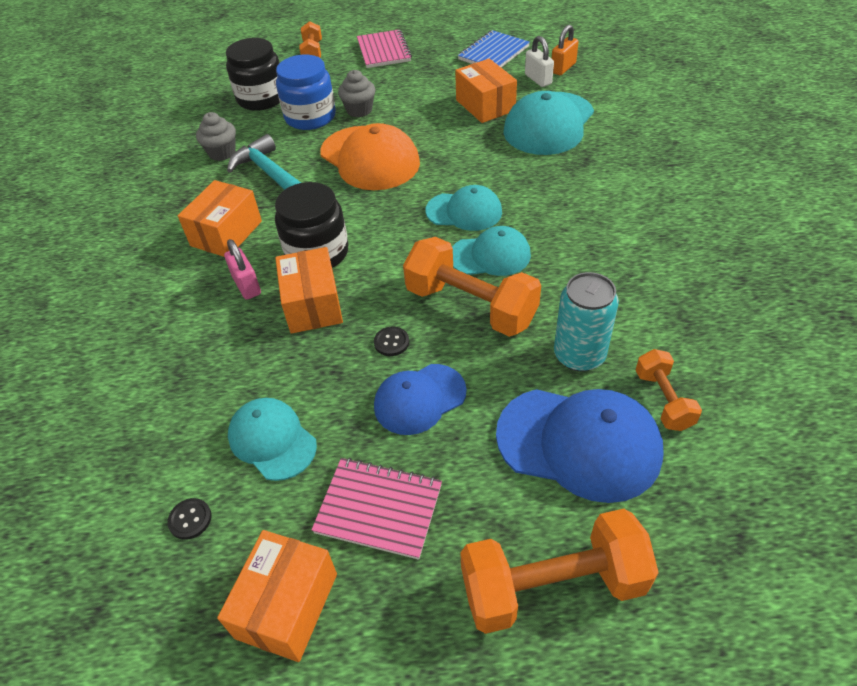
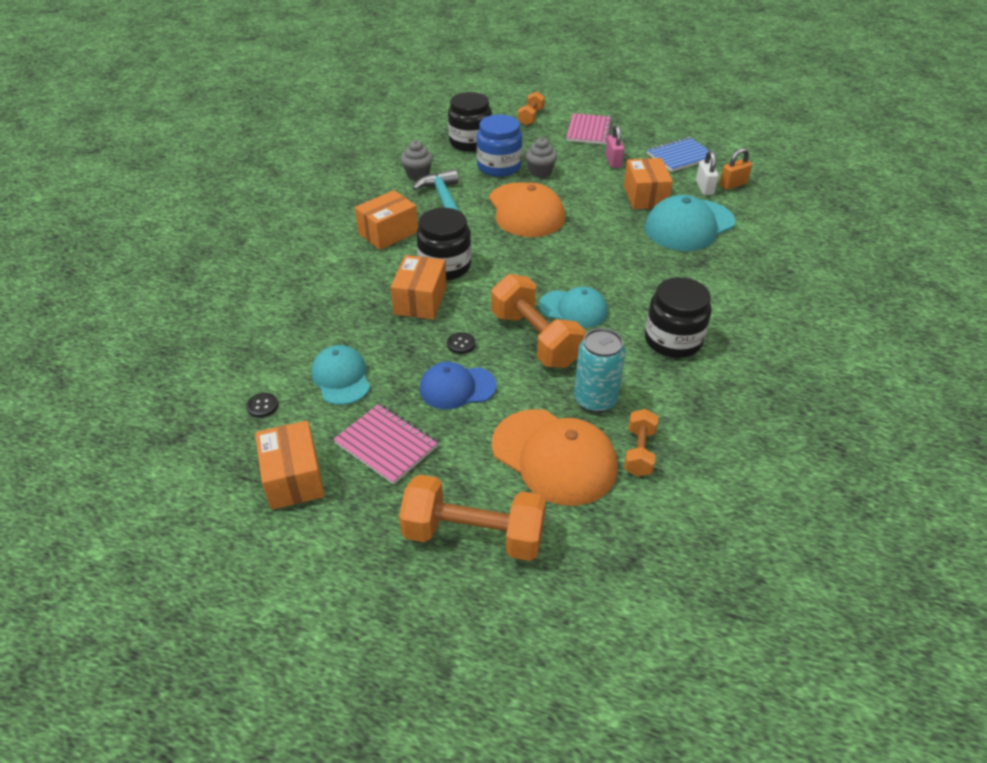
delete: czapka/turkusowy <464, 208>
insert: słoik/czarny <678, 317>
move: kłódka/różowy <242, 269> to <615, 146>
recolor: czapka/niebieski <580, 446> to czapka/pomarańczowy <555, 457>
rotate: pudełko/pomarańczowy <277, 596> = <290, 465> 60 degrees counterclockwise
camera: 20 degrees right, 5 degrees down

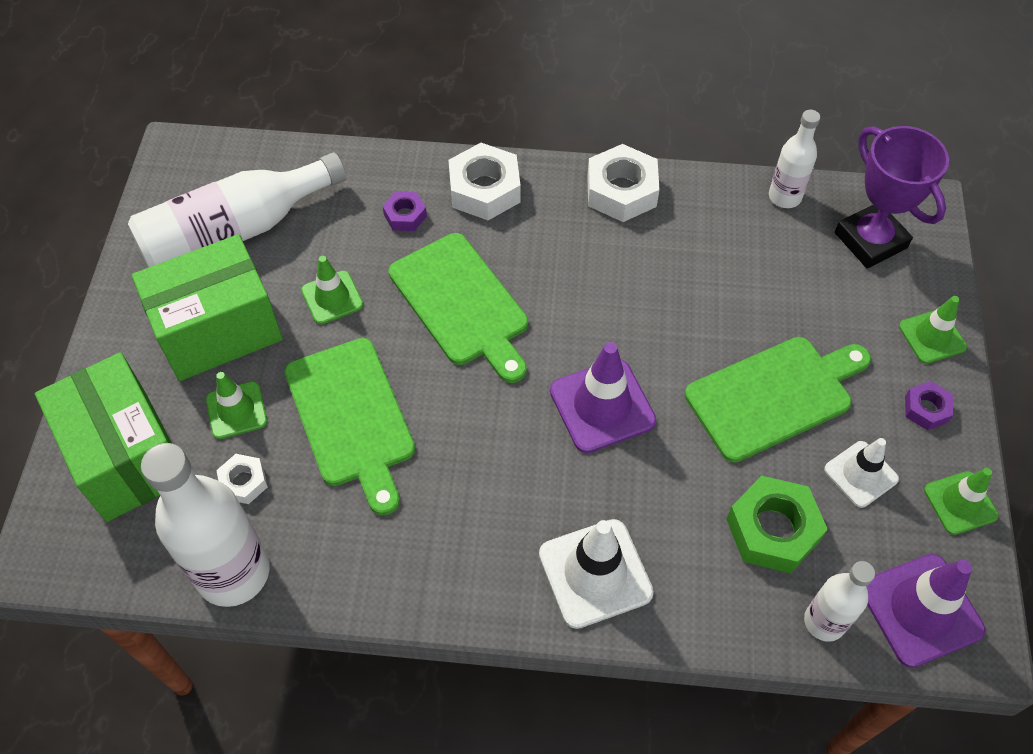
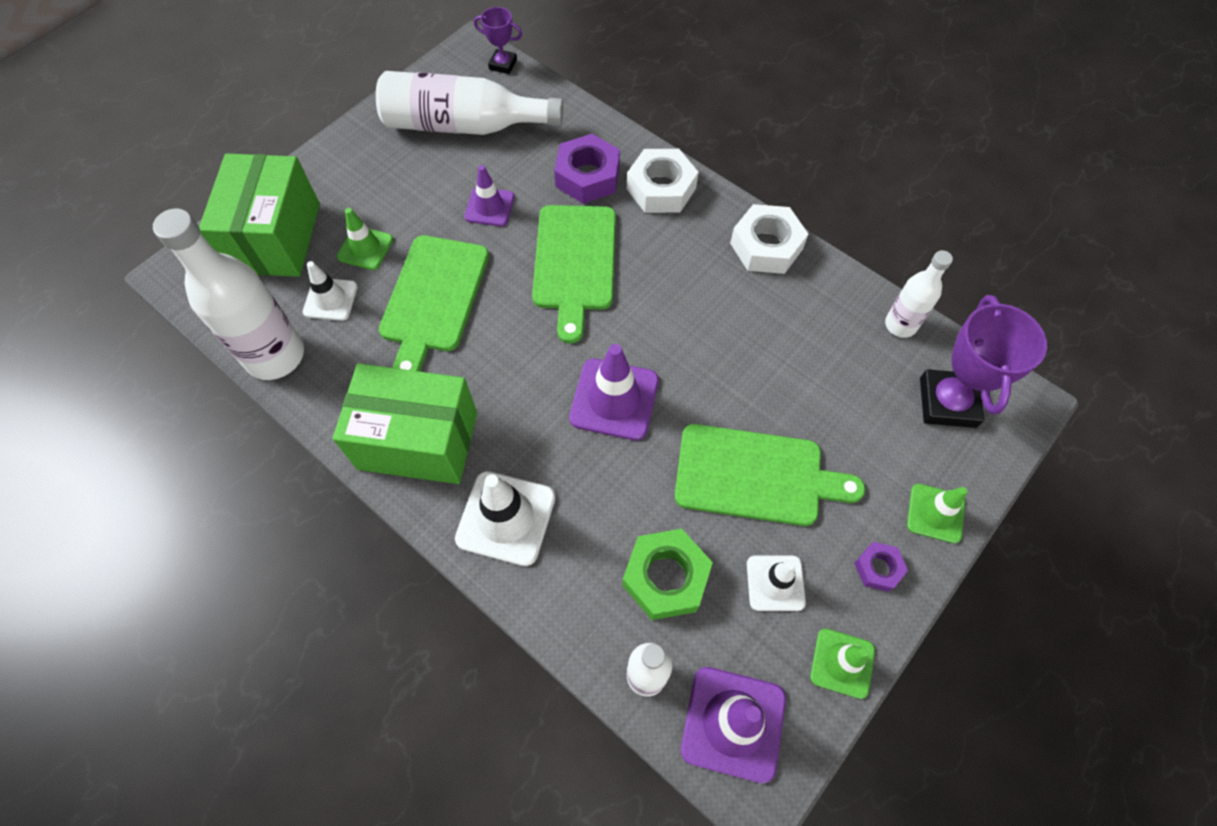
insert: puchar/fioletowy <498, 40>
move: pudełko/zielony <207, 307> to <405, 423>
replace: nakrętka/biały <242, 479> to pachołek/biały <330, 291>
recolor: pachołek/zielony <332, 290> to pachołek/fioletowy <489, 195>
resize: nakrętka/fioletowy <404, 211> = <587, 169> x1.84
camera: 35 degrees right, 5 degrees up

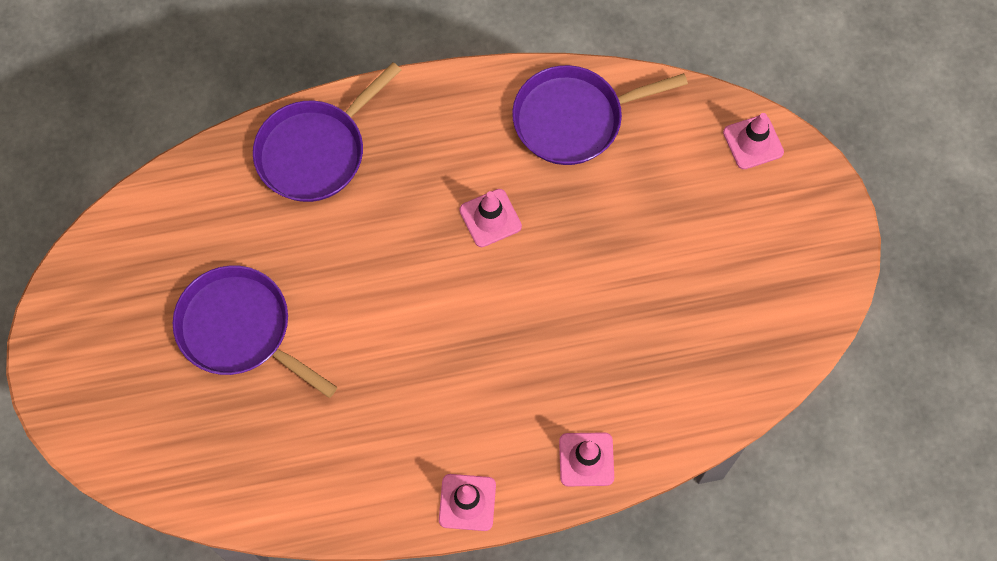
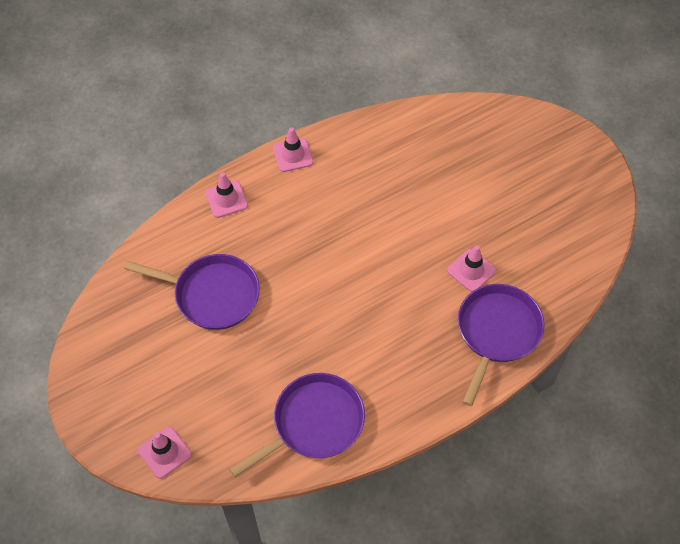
move: patelnia/fioletowy <255, 331> to <192, 292>; pachołek/różowy <490, 218> to <471, 268>
camera: 160 degrees right, 10 degrees down

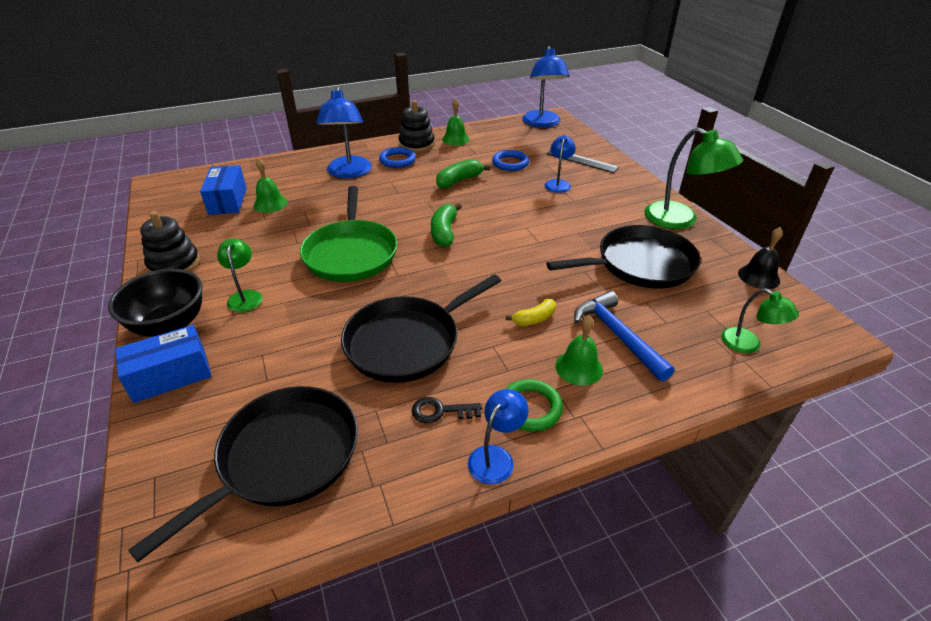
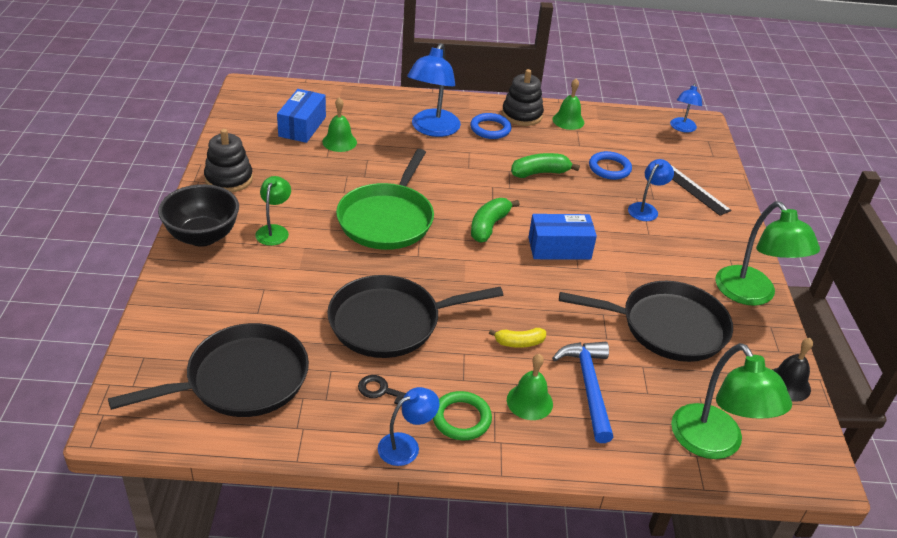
move: pudełko/niebieski <163, 364> to <562, 236>
resize: lampka/niebieski <546, 87> = <686, 108> x0.56; lampka/zielony <760, 321> = <731, 401> x1.78
camera: 20 degrees right, 0 degrees up

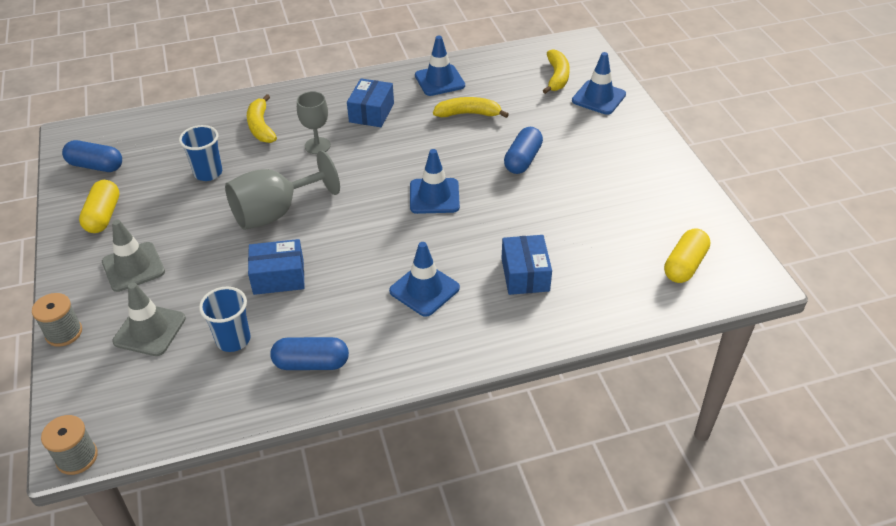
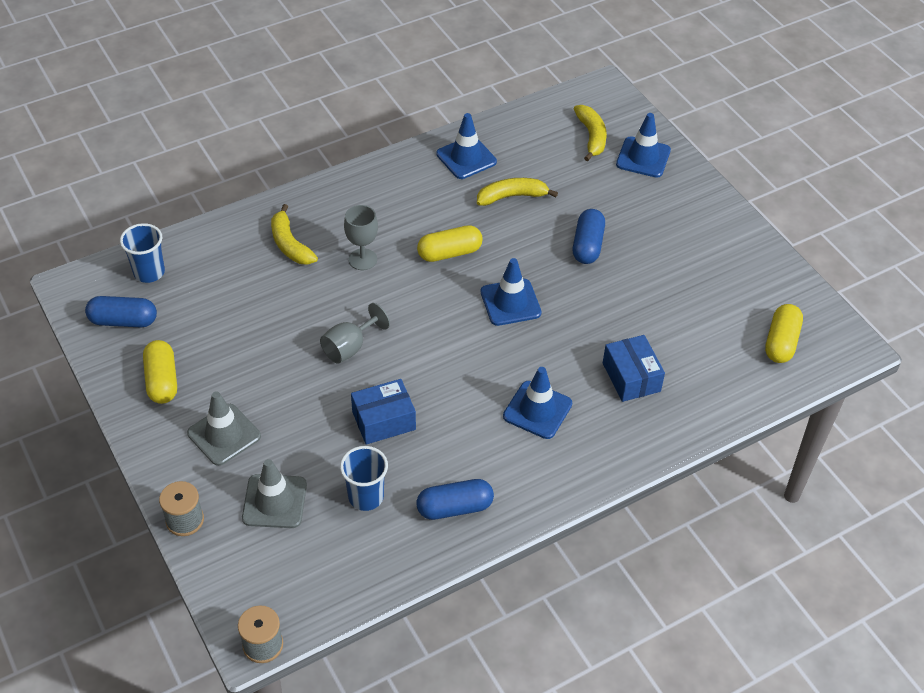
delete: pudełko/niebieski <370, 103>
insert: kapsułka/żółty <450, 243>
move: szklanka/niebieski <200, 153> to <142, 253>
resize: kielich/szary <282, 190> = <355, 333> x0.60
camera: 15 degrees left, 5 degrees up

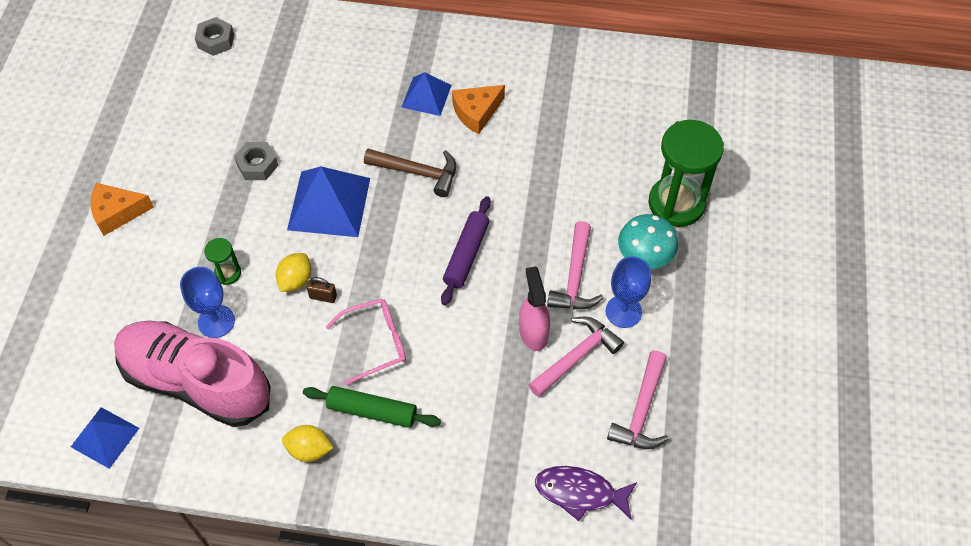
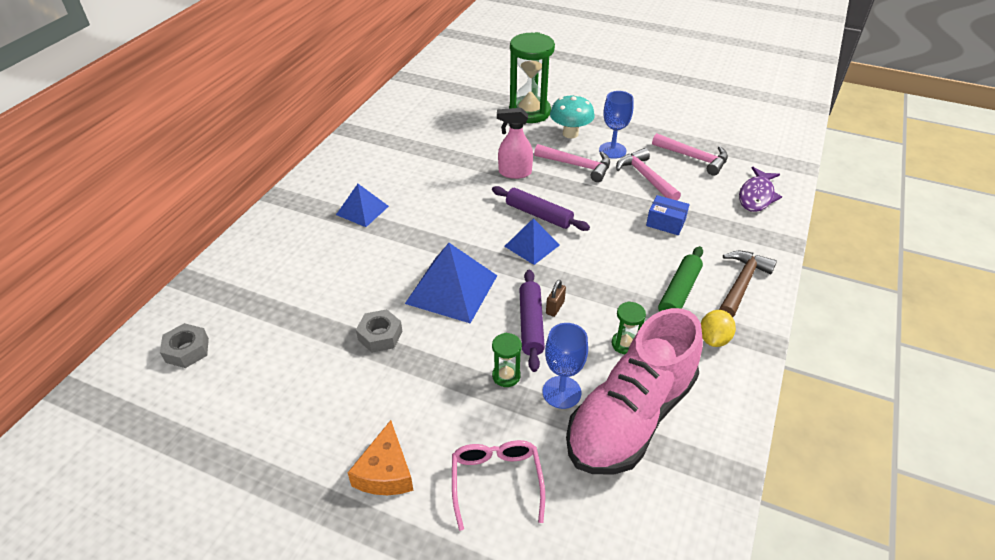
delete: ser/pomarańczowy <478, 109>
insert: klepsydra/zielony <629, 327>; pudełko/niebieski <667, 215>
move: okulary/różowy <366, 342> to <498, 485>; spryskiwacz/różowy <534, 308> to <515, 143>; piramida/niebieski <105, 438> to <532, 241>; młotek/brązowy <410, 173> to <748, 284>
replace: cytryna/żółty <293, 272> to wałek do ciasta/fioletowy <532, 321>
camera: 75 degrees left, 15 degrees down

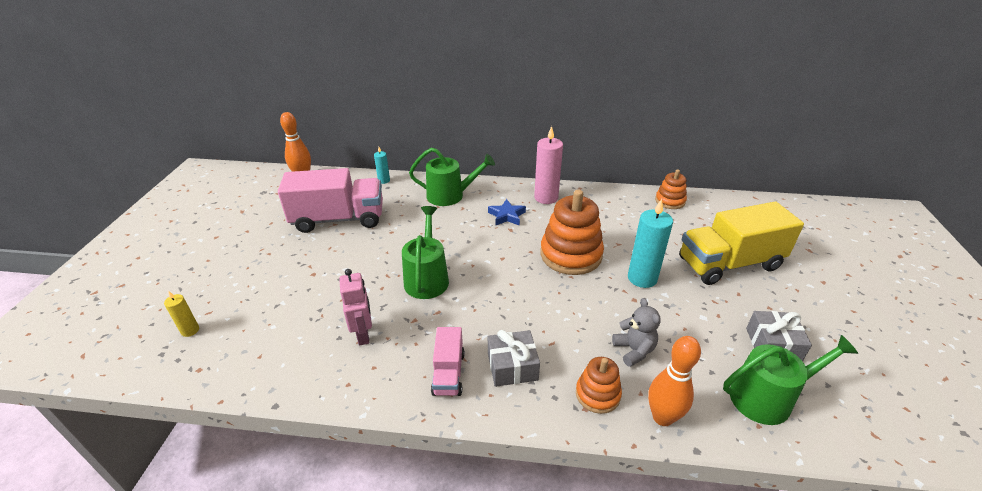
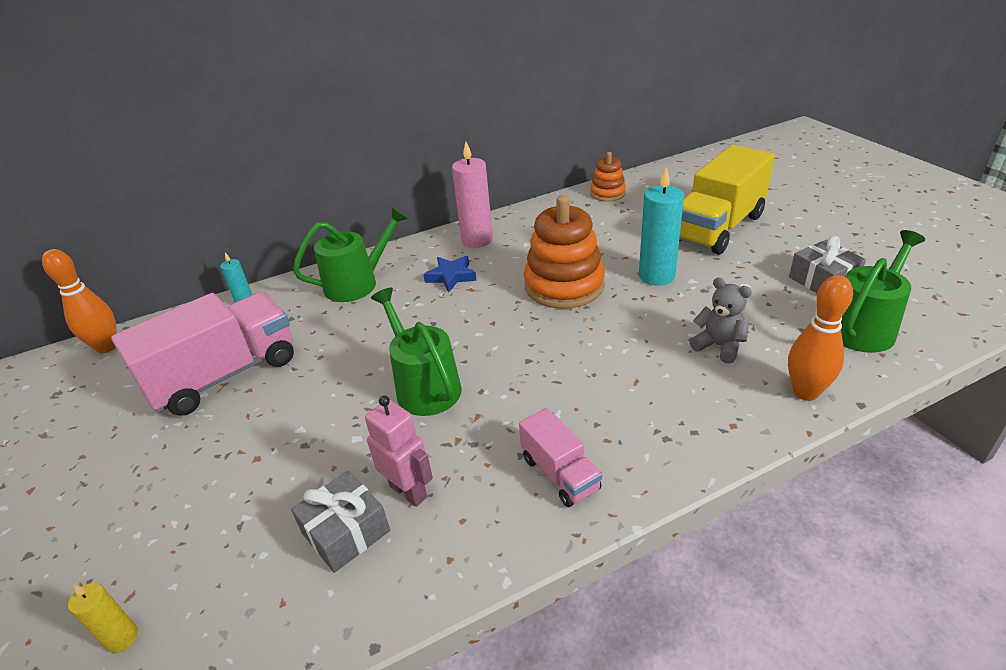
delete: zabawka nakładanka/pomarańczowy <599, 385>
move: prezent/szary <514, 358> to <340, 522>
camera: 30 degrees left, 0 degrees up

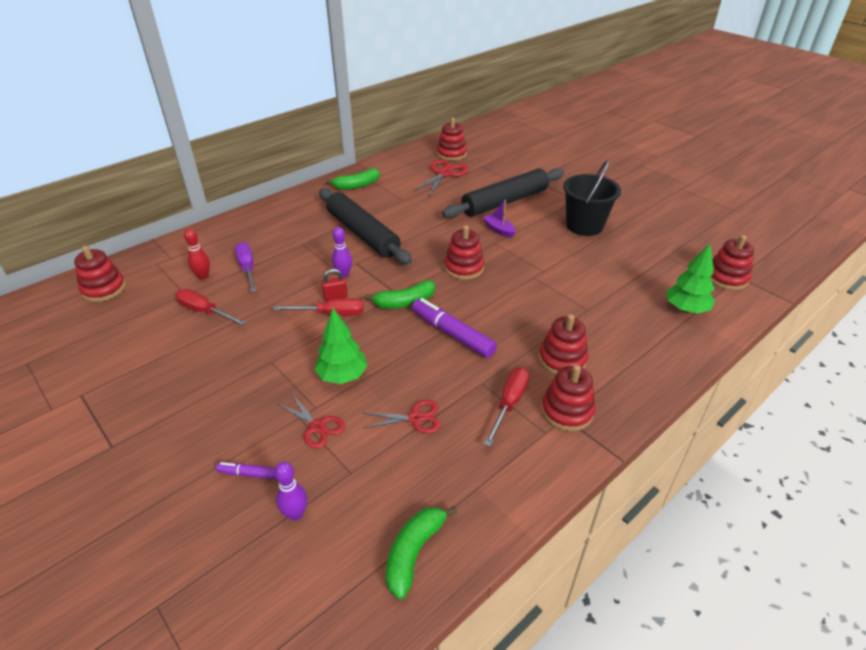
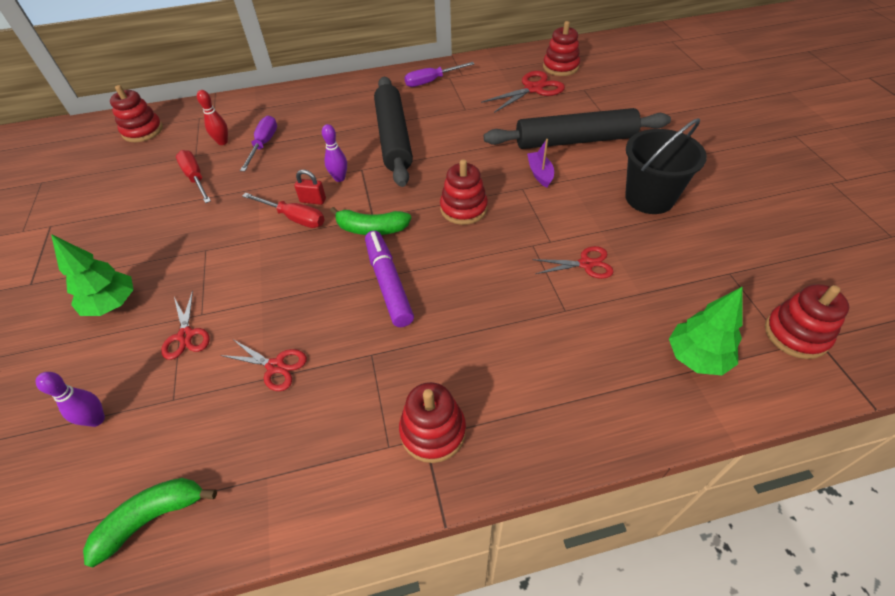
delete: flamaster/fioletowy <246, 471>; śrubokręt/czerwony <506, 406>; zabawka nakładanka/czerwony <563, 344>
insert: nożyczki/czerwony <573, 262>
move: drzewko/zielony <341, 346> to <92, 275>
replace: banan/zielony <352, 179> to śrubokręt/fioletowy <439, 74>
camera: 30 degrees right, 10 degrees up

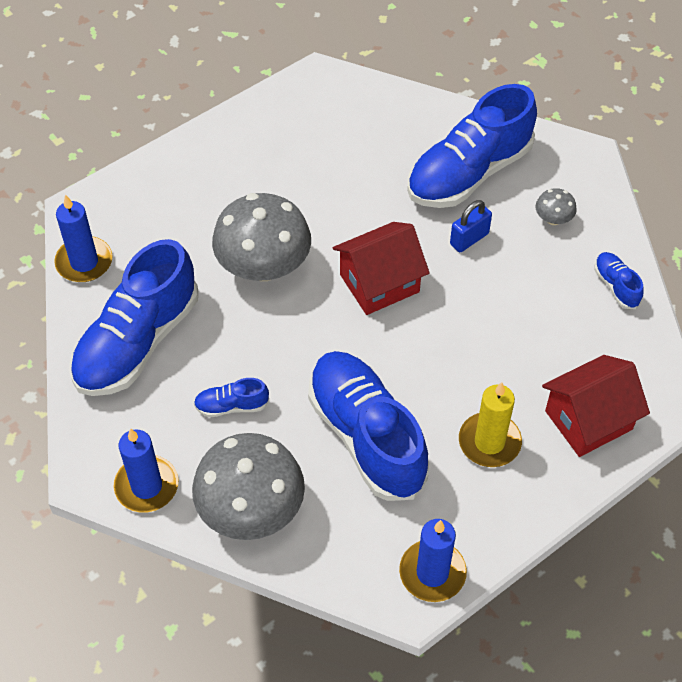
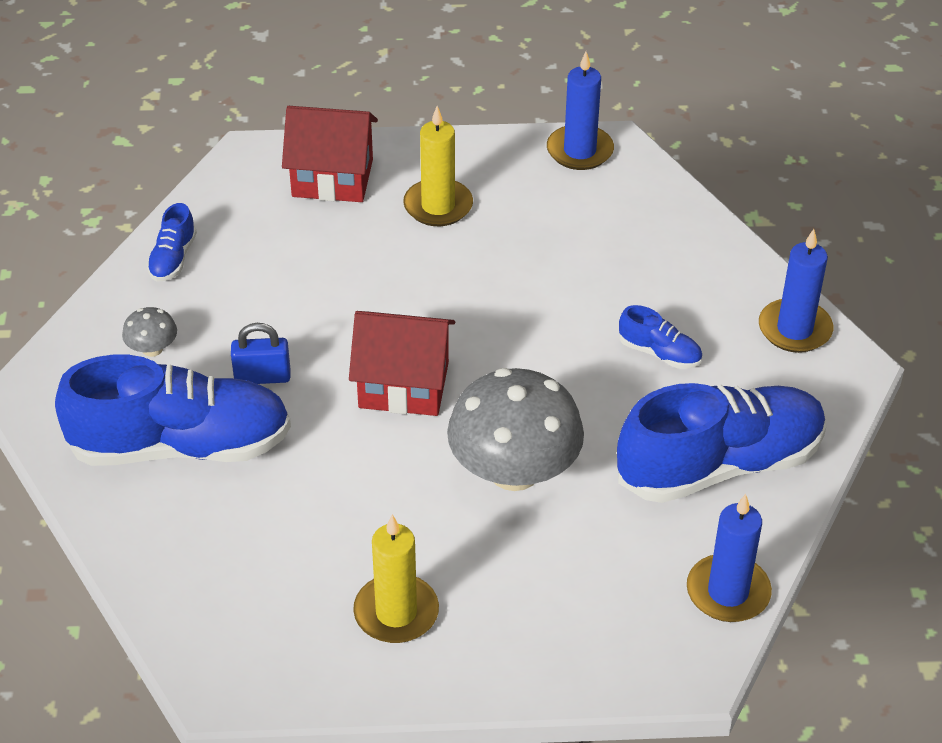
delete: grzyb/szary <248, 486>; but/niebieski <368, 426>
insert: świeca/żółty <396, 579>
camera: 145 degrees left, 10 degrees down

